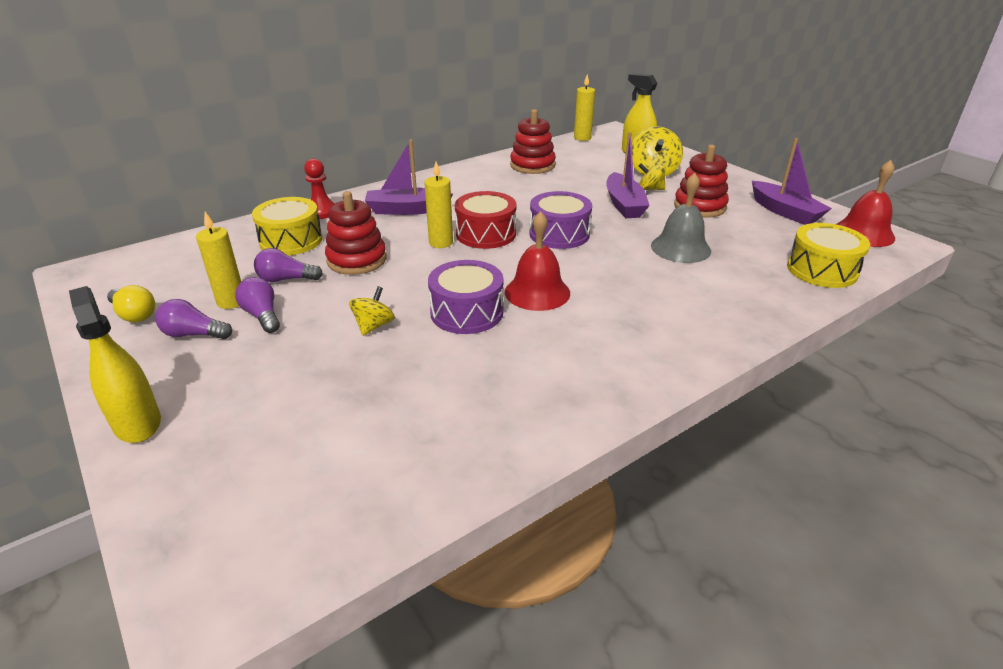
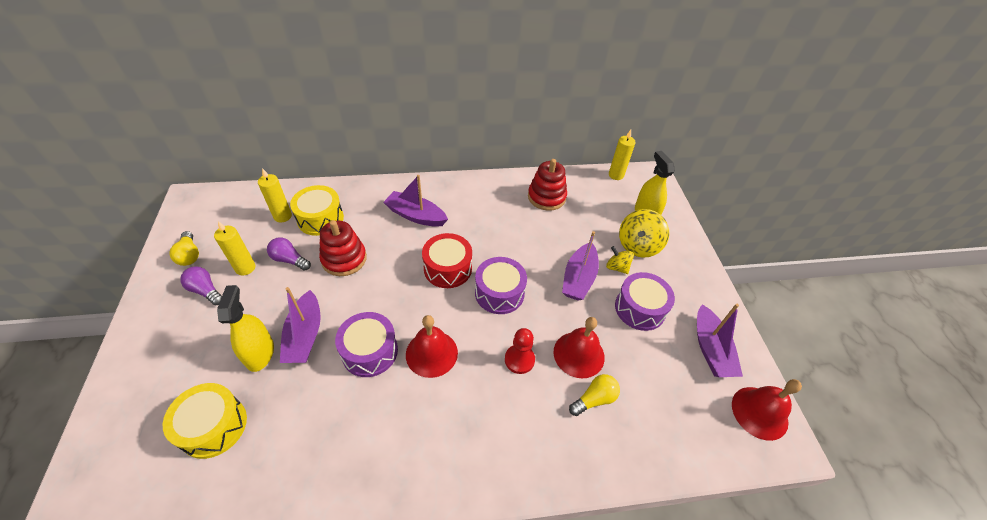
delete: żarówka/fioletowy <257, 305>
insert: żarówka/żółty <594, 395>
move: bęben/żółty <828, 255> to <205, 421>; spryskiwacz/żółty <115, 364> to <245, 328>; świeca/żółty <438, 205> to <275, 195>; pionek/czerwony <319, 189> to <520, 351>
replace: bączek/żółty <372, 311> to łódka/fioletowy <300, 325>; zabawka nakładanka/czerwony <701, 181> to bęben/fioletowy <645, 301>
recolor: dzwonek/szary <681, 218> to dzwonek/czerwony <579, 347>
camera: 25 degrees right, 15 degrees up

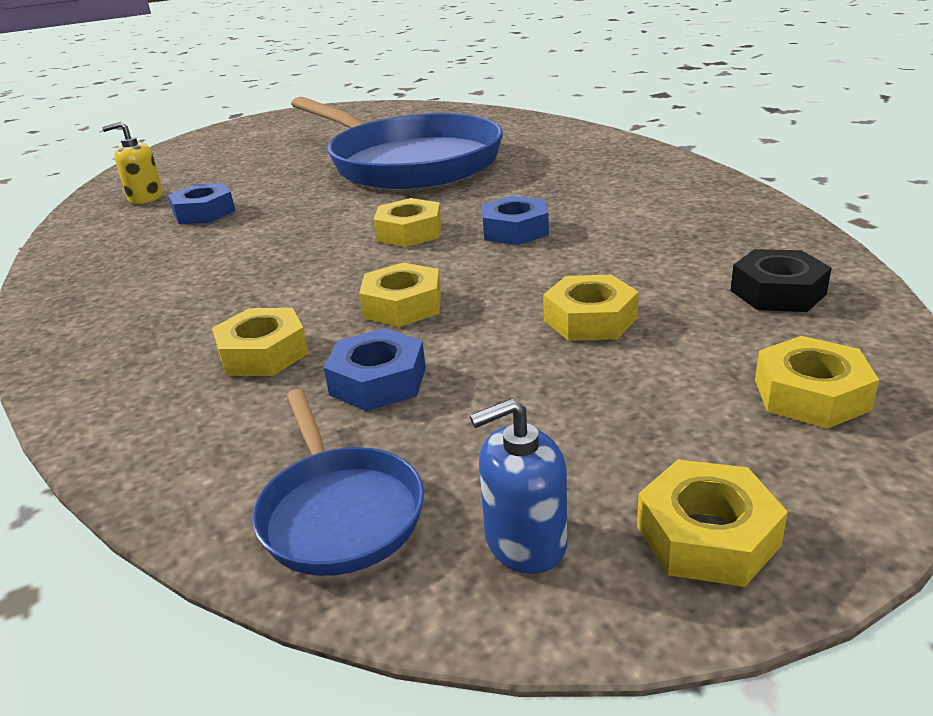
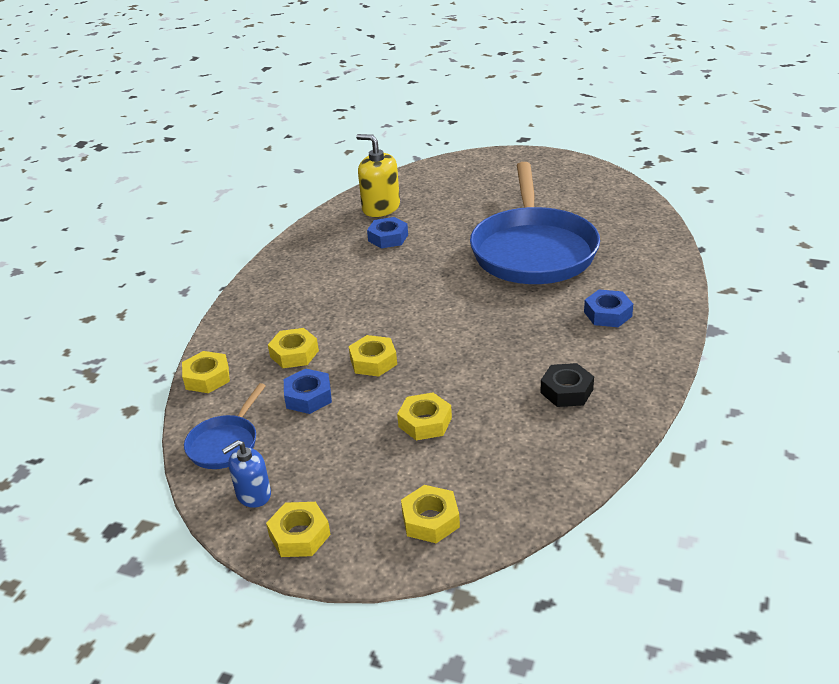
move: nakrętka/żółty <407, 222> to <206, 372>; nakrętka/czarny <781, 280> to <567, 385>; nakrętka/niebieski <515, 220> to <608, 308>
rotate: dozownik mydła/niebieski <518, 486> = <246, 474> 60 degrees counterclockwise
resize: dozownik mydła/żółty <132, 162> = <378, 175> x1.58
camera: 45 degrees right, 5 degrees up

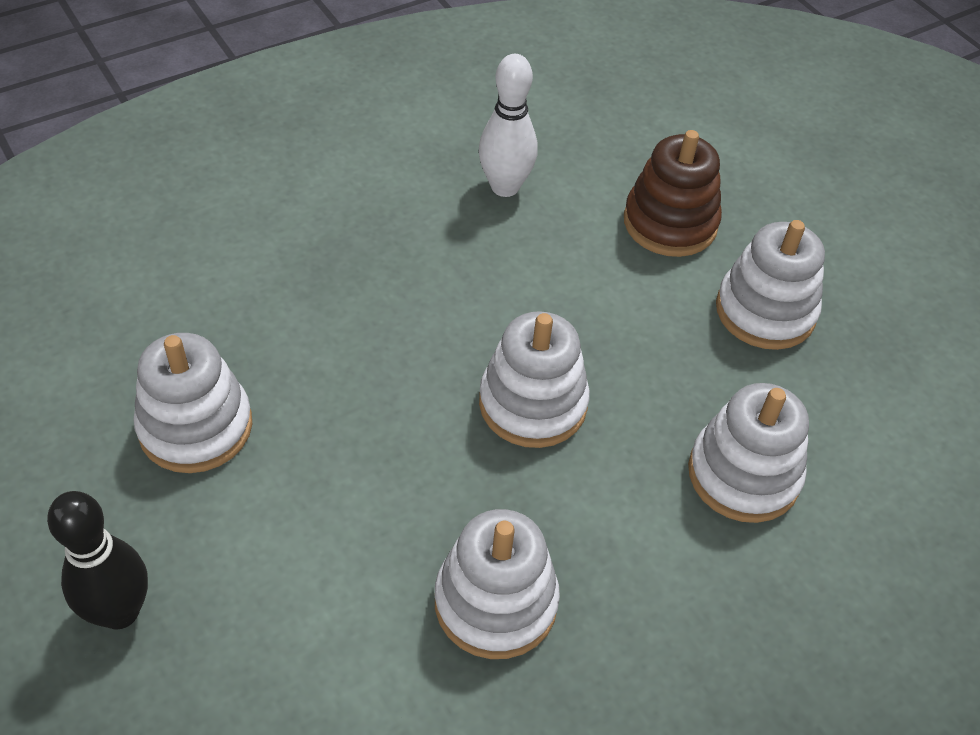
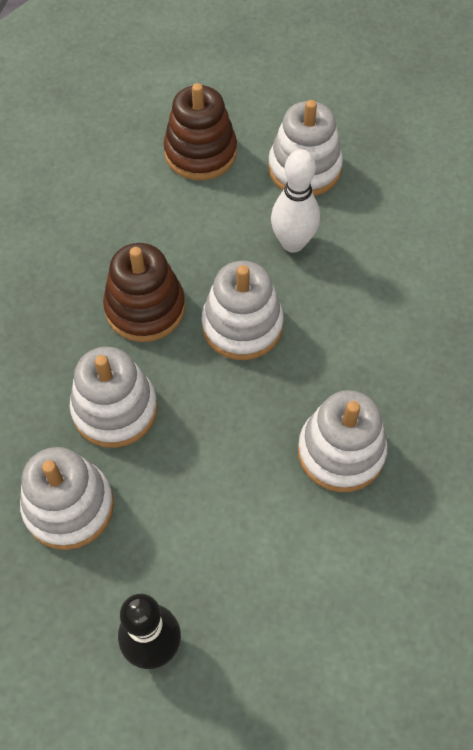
insert: zabawka nakładanka/brązowy <144, 292>
move: zabawka nakładanka/biały <748, 453> to <113, 397>; kręgiel/biały <508, 125> to <295, 200>
camera: 40 degrees left, 10 degrees up

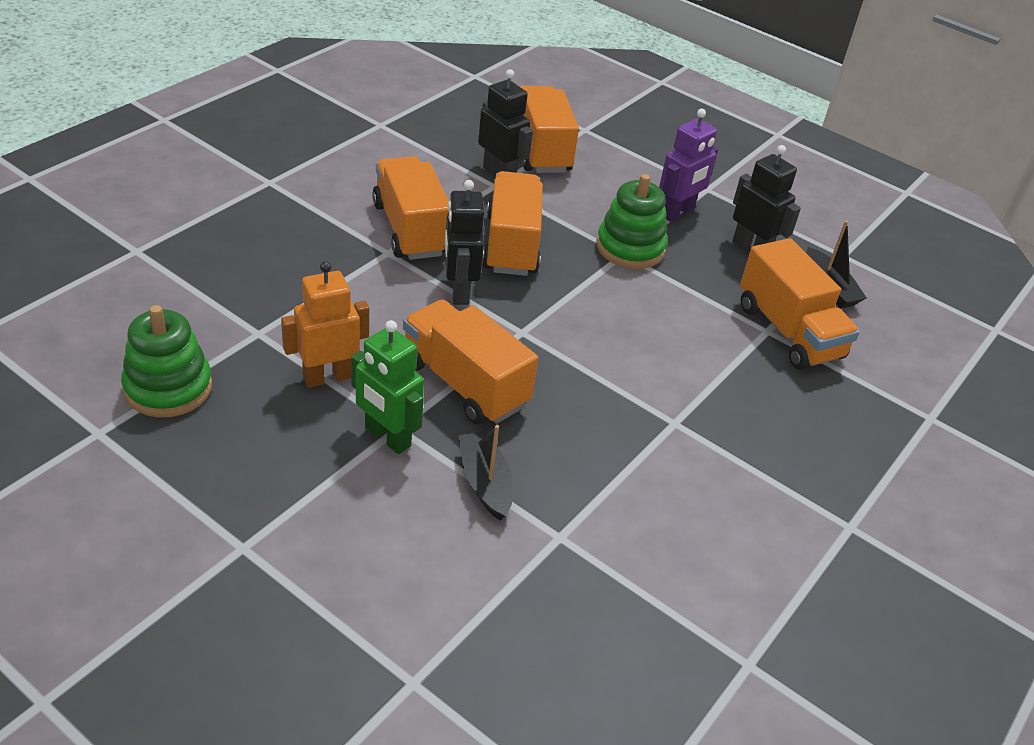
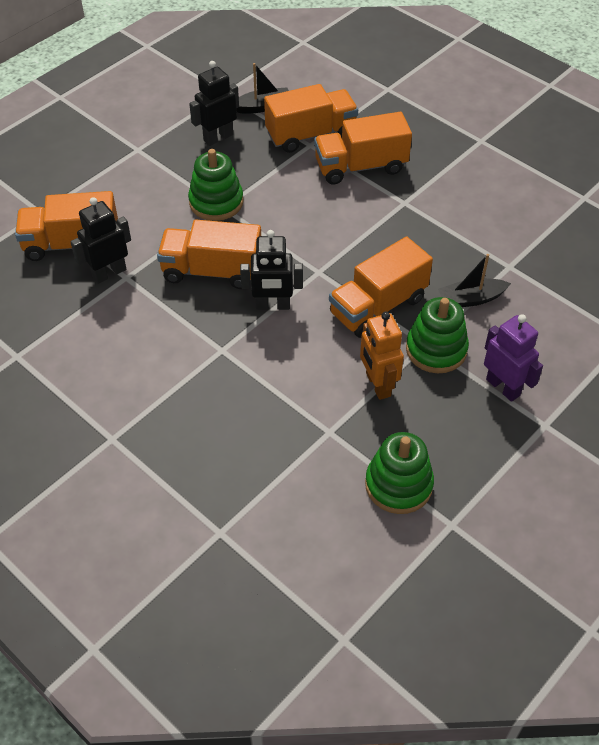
move: ciężarówka/pomarańczowy <410, 208> to <363, 148>; robot/fioletowy <688, 165> to <513, 358>
replace: robot/zielony <387, 387> to zabawka nakładanka/zielony <437, 335>
camera: 80 degrees left, 10 degrees up

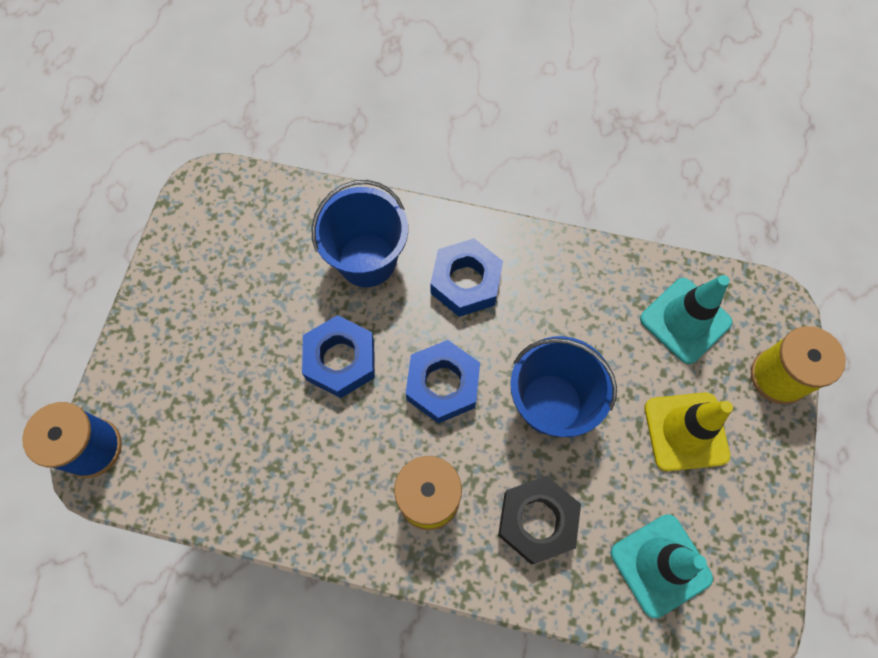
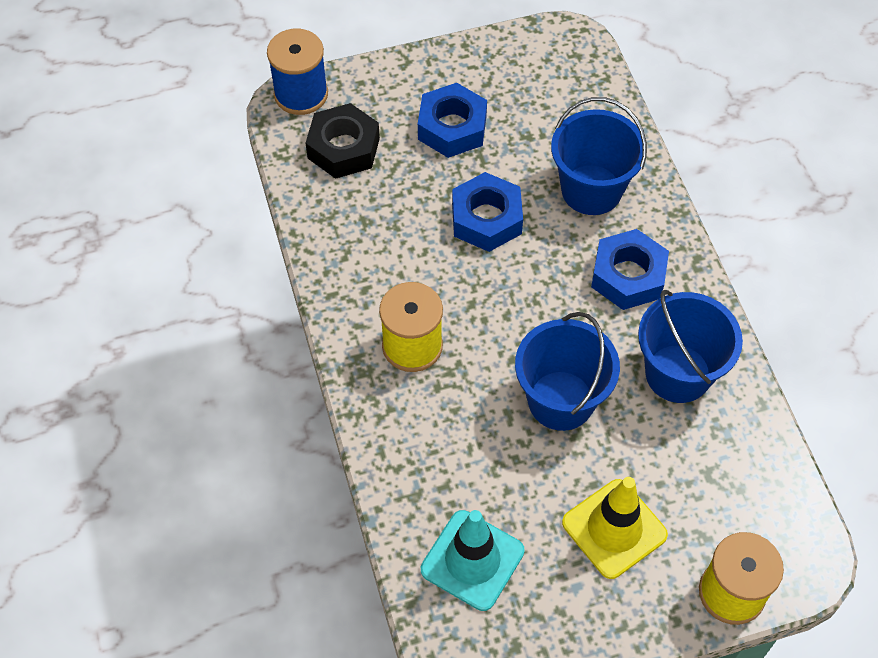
delete: pachołek/turkusowy <686, 319>
insert: wiadro/niebieski <690, 346>
move: nakrętka/czarny <539, 520> to <343, 141>; nakrętka/niebieski <443, 382> to <452, 120>
camera: 60 degrees right, 10 degrees down

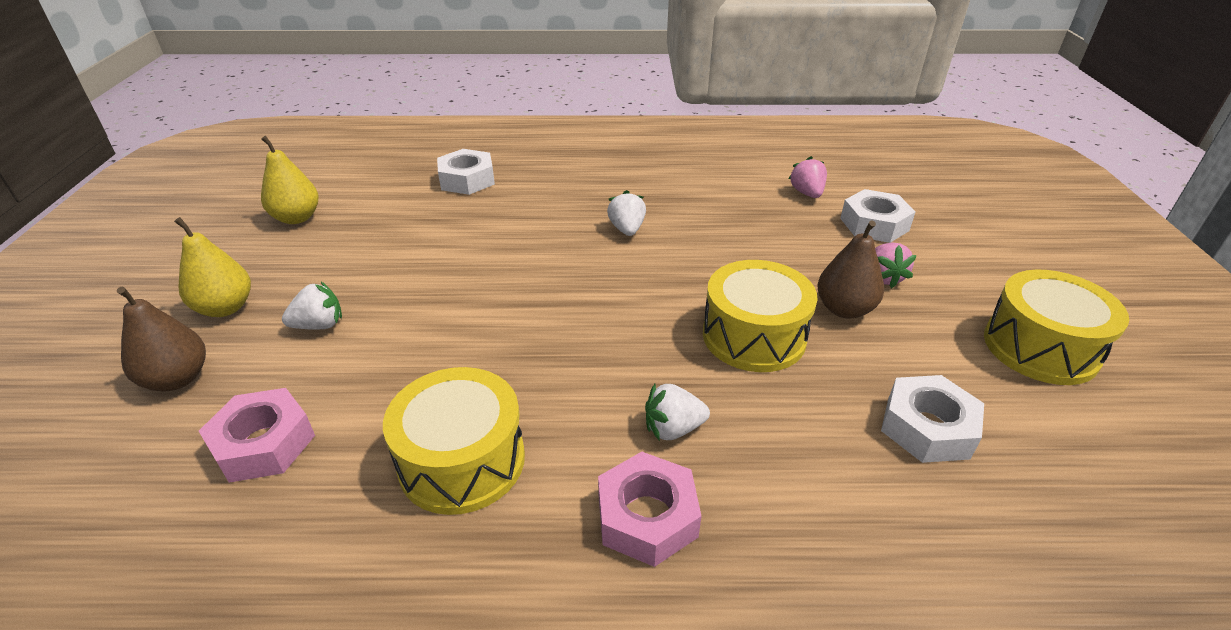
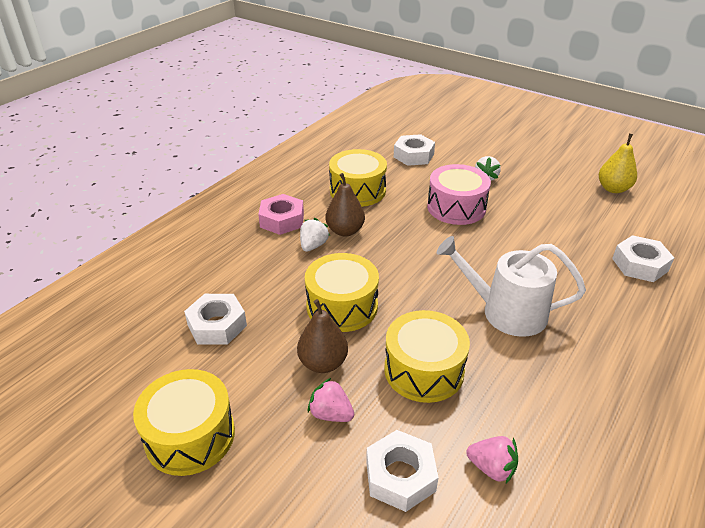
delete: gruszka/żółty <212, 267>
insert: bęben/żółty <427, 356>; bęben/różowy <459, 194>
move: gruszka/brązowy <161, 339> to <345, 205>
replace: truskawka/biały <626, 213> to konewka/biały <511, 286>
recolor: nakrętka/różowy <257, 435> to nakrętka/biały <414, 150>
camera: 125 degrees right, 0 degrees up

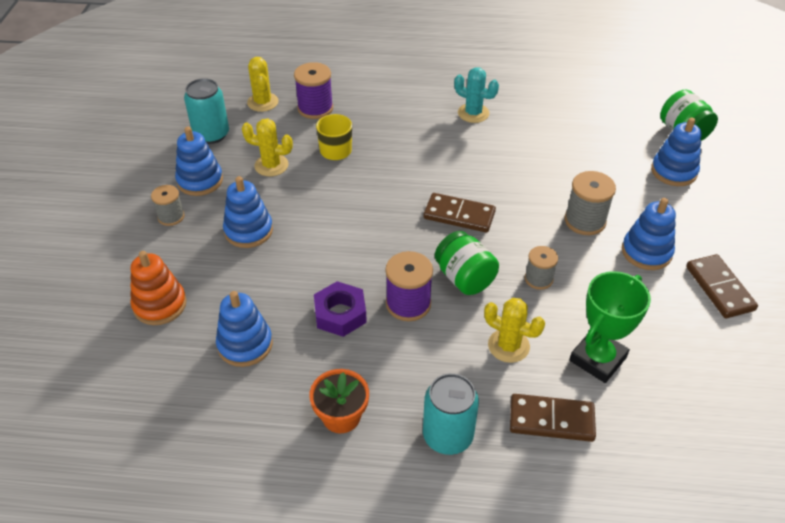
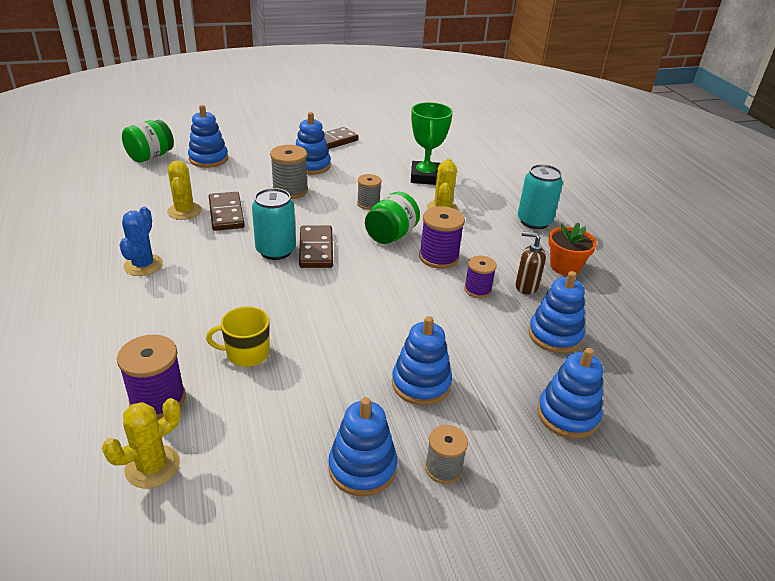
insert: dozownik mydła/brązowy <530, 263>
move: kaktus/żółty <267, 147> to <184, 190>; kostka domina/brązowy <553, 418> to <227, 211>; puszka/turkusowy <206, 111> to <274, 224>
replace: nakrętka/fioletowy <340, 309> to szpulka/fioletowy <480, 276>
recolor: kaktus/turkusowy <476, 95> to kaktus/niebieski <141, 241>; zabawka nakładanka/pomarańczowy <159, 288> to zabawka nakładanka/niebieski <570, 393>
rotate: puchar/zielony <610, 327> = <432, 143> 75 degrees clockwise
camera: 115 degrees left, 10 degrees down

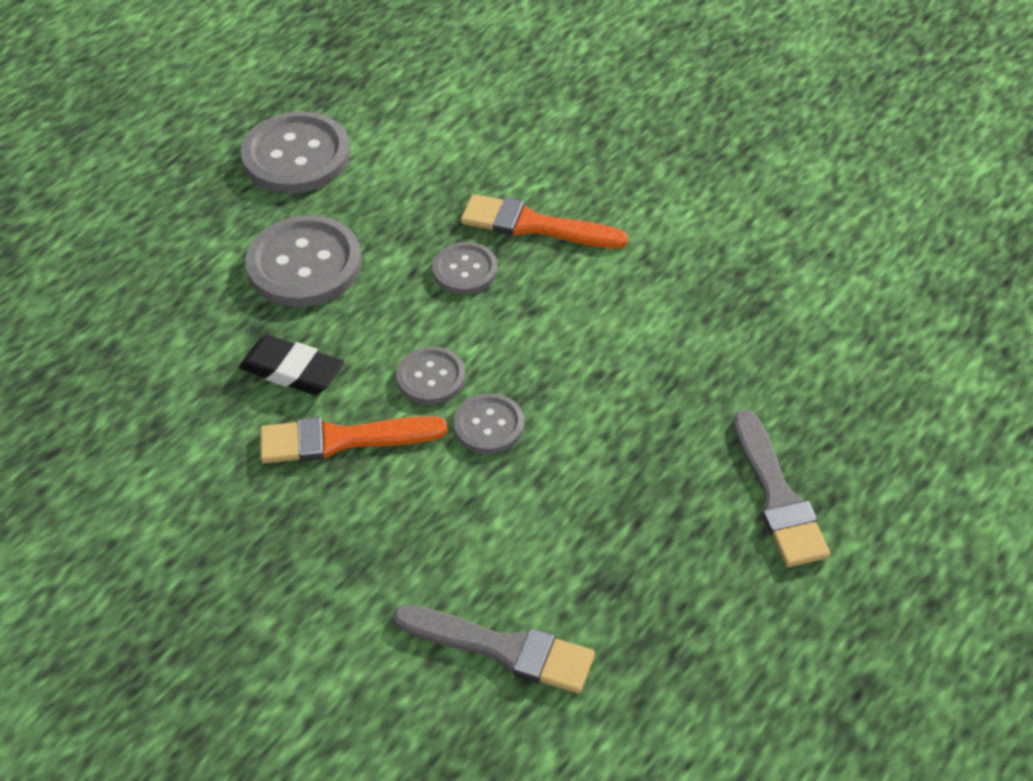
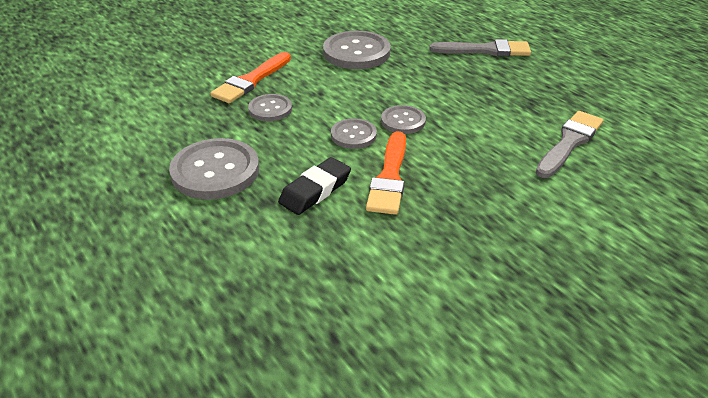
move: guzik/szary <295, 152> to <357, 50>
camera: 75 degrees left, 10 degrees down

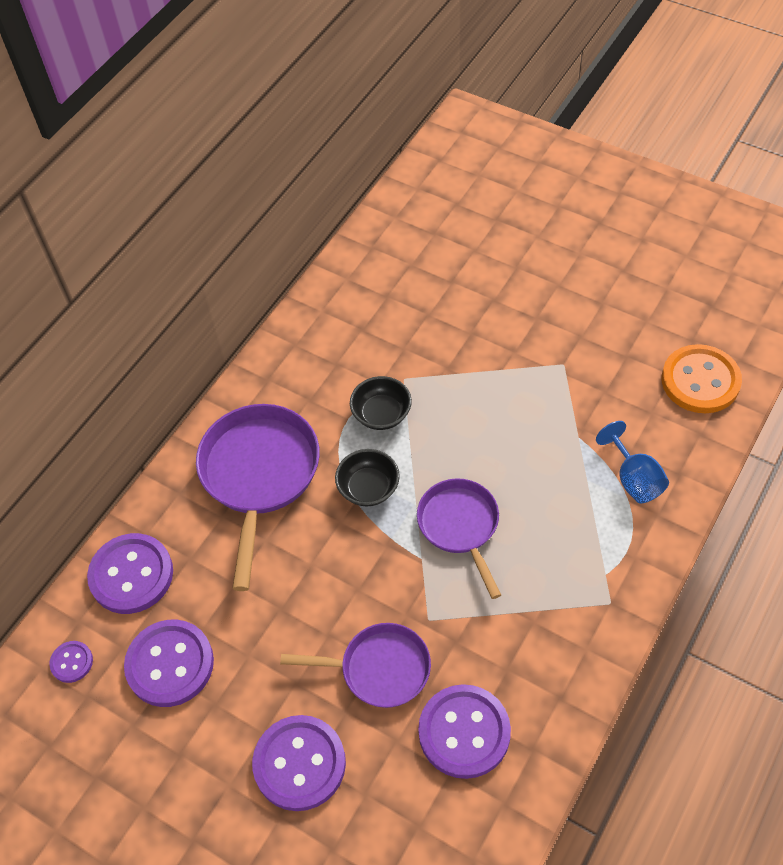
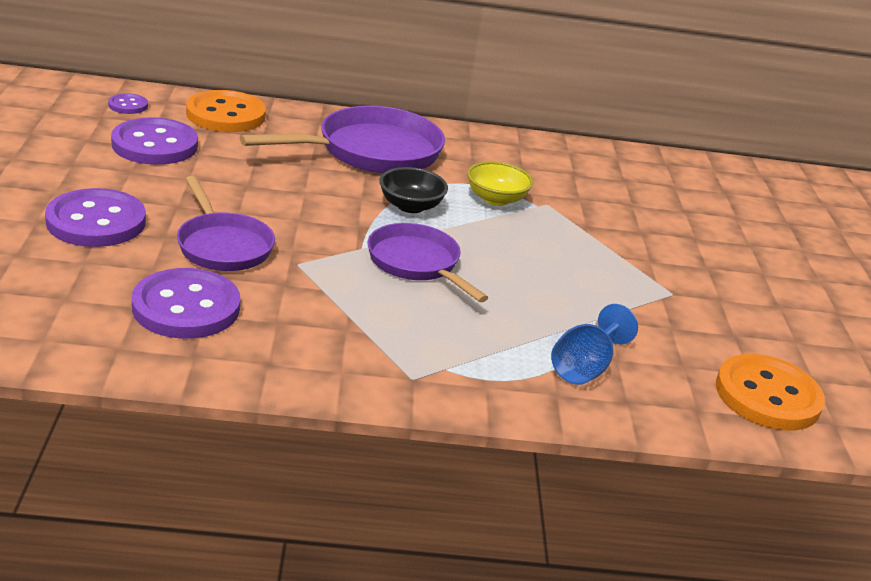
recolor: guzik/fioletowy <130, 573> to guzik/pomarańczowy <226, 111>; miska/czarny <381, 403> to miska/żółty <500, 183>
rotate: patelnia/fioletowy <459, 538> = <427, 262> 75 degrees counterclockwise
camera: 50 degrees right, 25 degrees down

